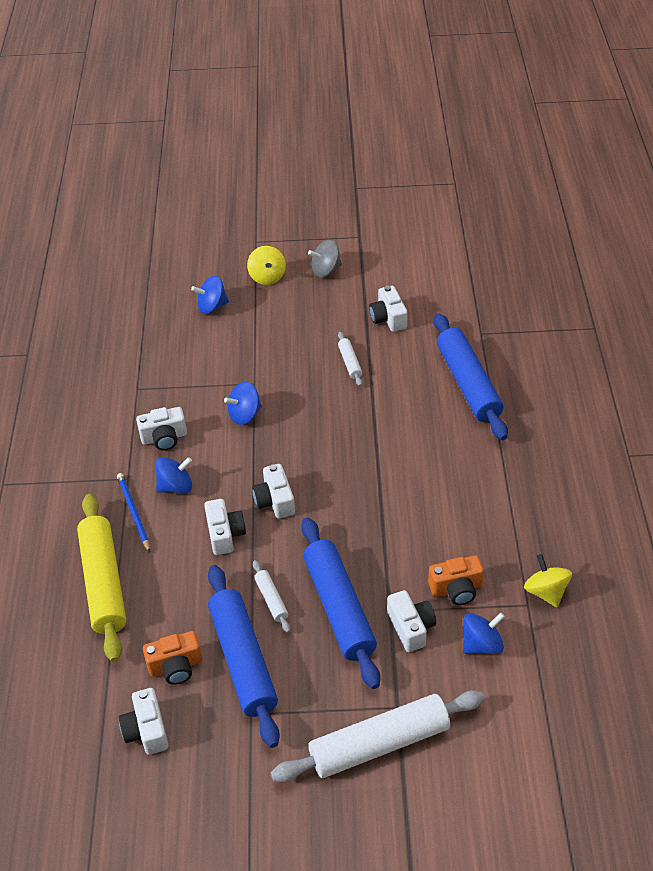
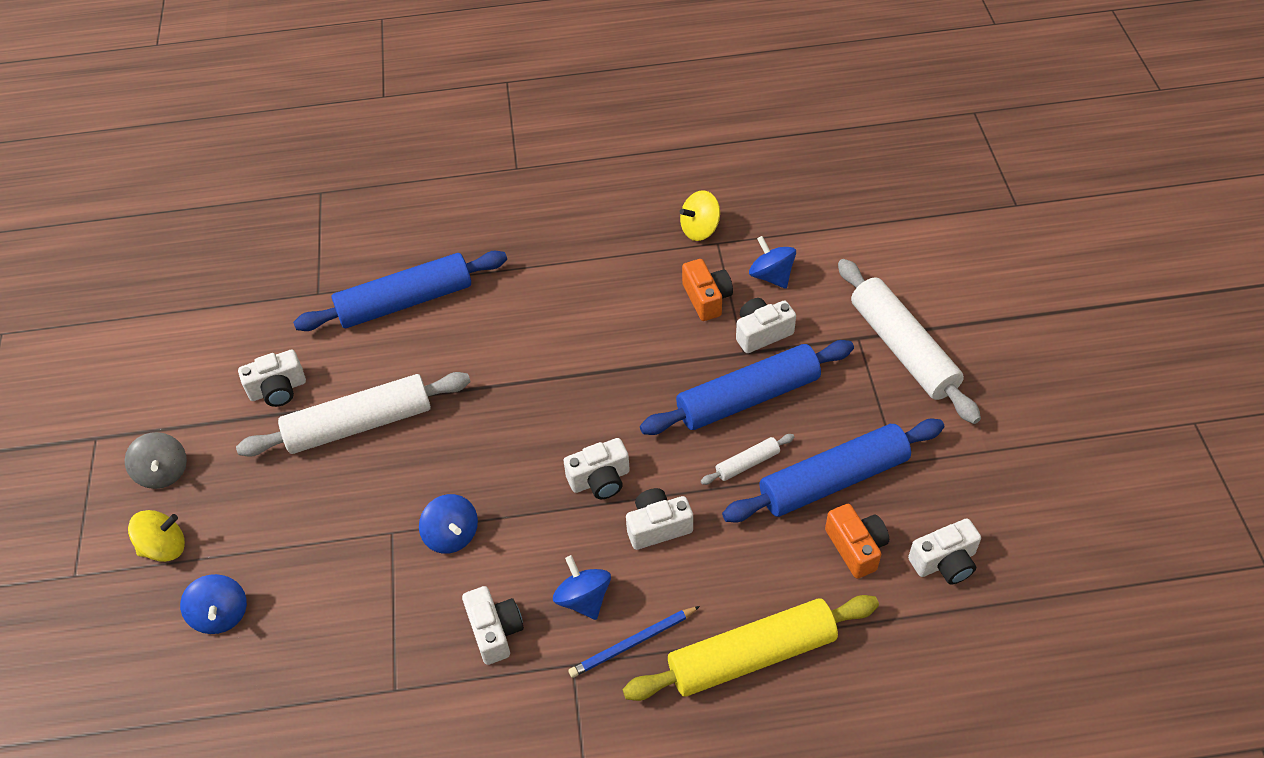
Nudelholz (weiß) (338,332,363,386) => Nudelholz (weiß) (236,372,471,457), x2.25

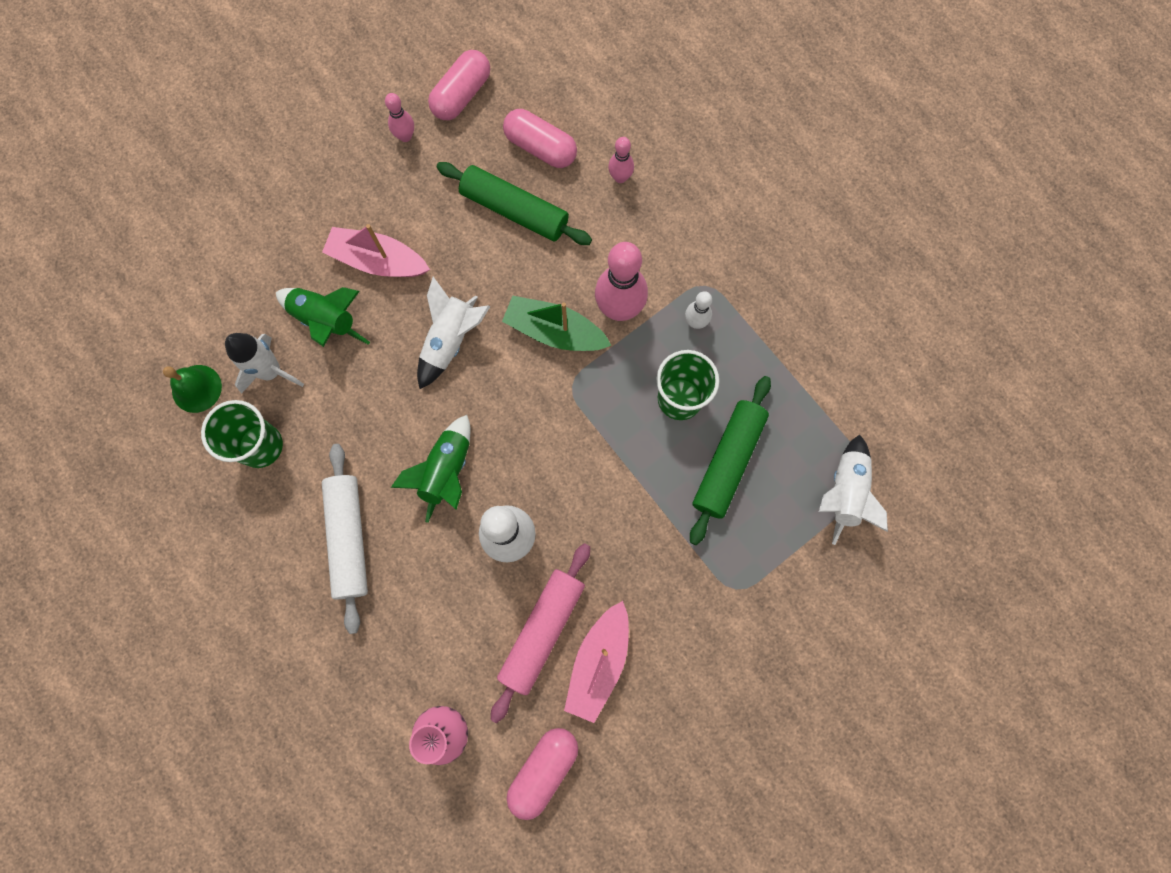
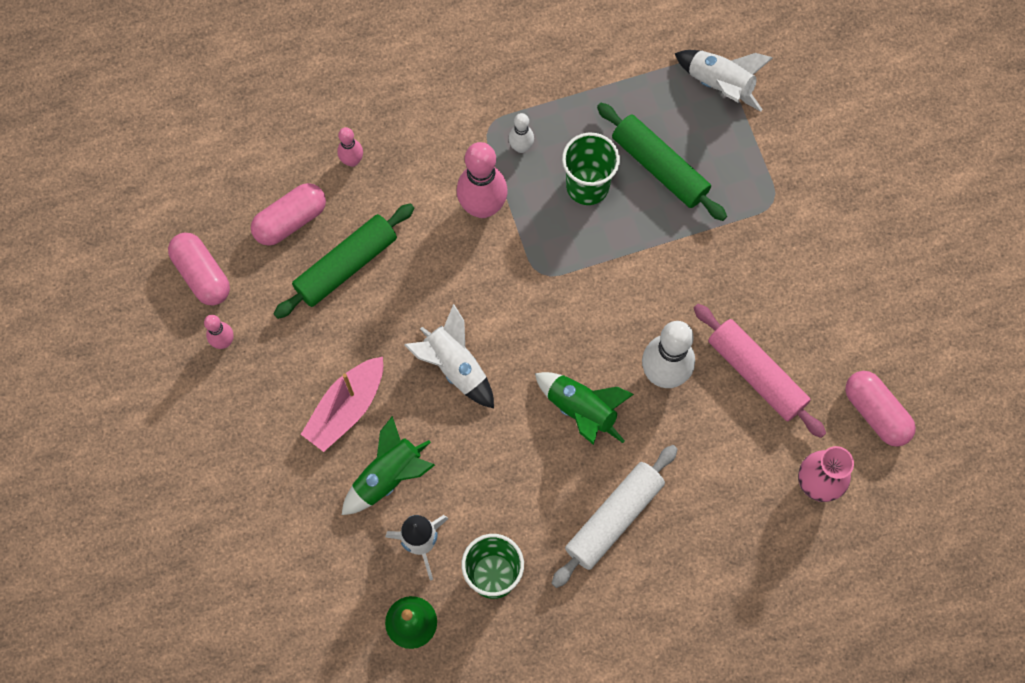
Nudelholz (weiß) (322,444,368,634) => Nudelholz (weiß) (551,445,678,588), 60 degrees counterclockwise
Boot (grün) (502,296,612,351) => nothing
Boot (rosa) (564,601,629,723) => nothing

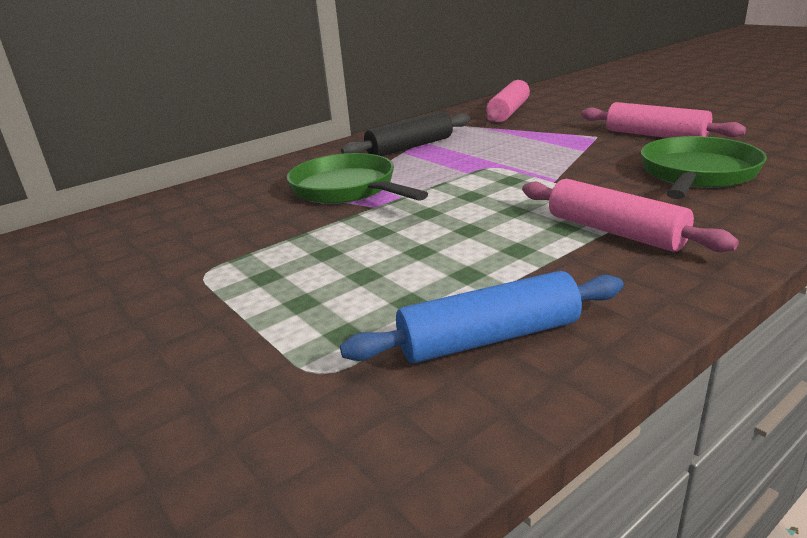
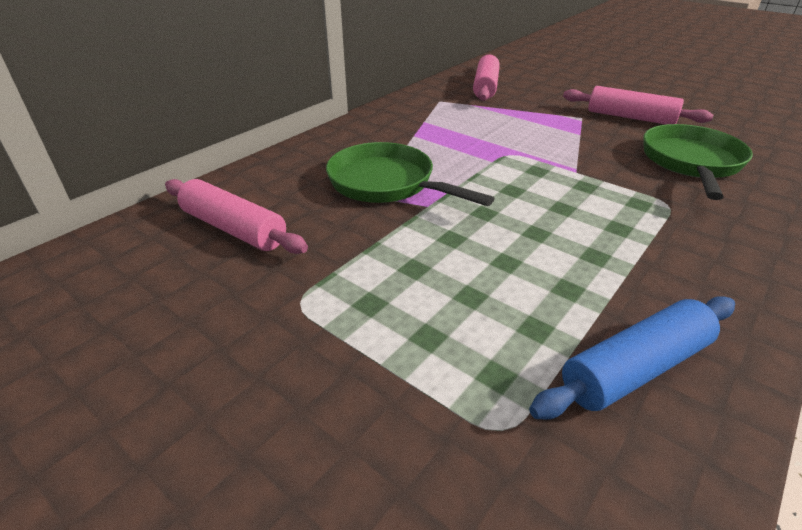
Nudelholz (rosa) (522,179,739,252) => Nudelholz (rosa) (165,179,308,254), relocated
Nudelholz (schwarz) (341,111,470,156) => nothing

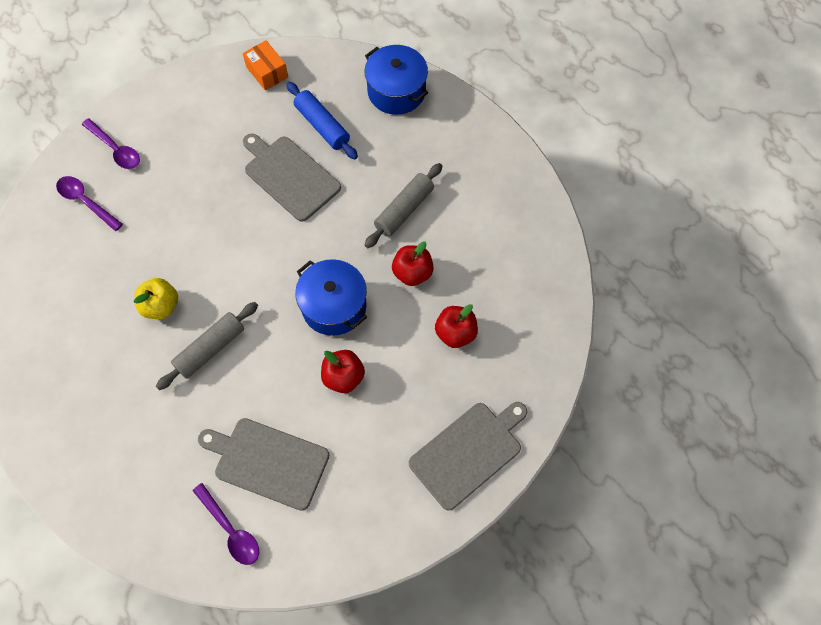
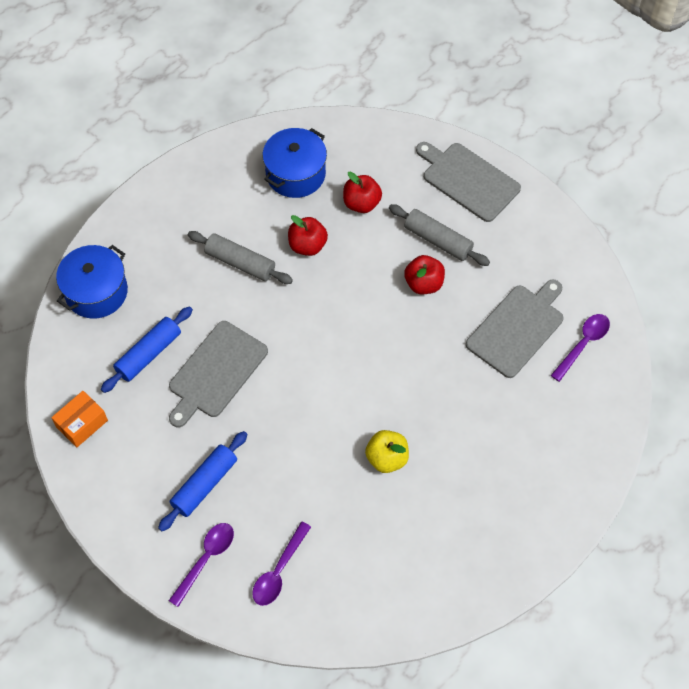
nothing => Nudelholz (blau) (158,431,247,531)
Kochtopf (blau) (295,259,367,336) => Kochtopf (blau) (262,128,327,198), relocated
Nudelholz (grau) (156,302,258,390) => Nudelholz (grau) (389,204,490,266), relocated
Schneidebrett (grau) (198,418,329,511) => Schneidebrett (grau) (466,279,564,378), 150 degrees counterclockwise

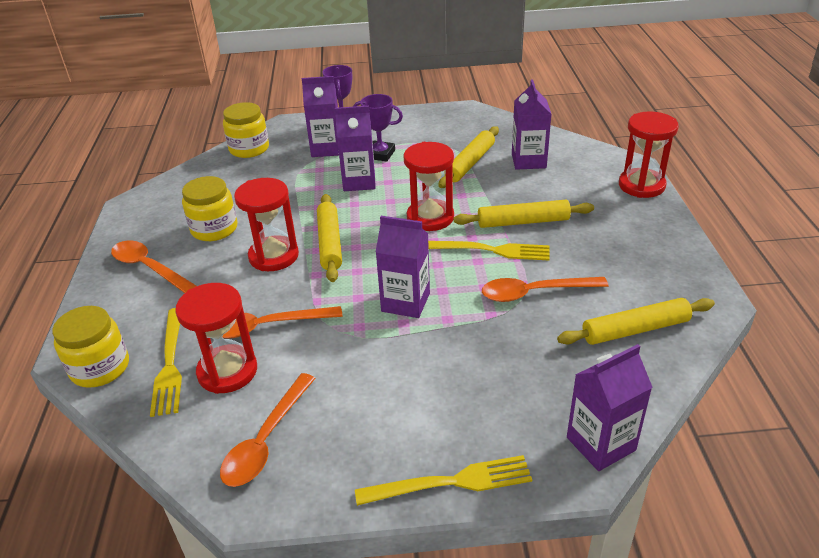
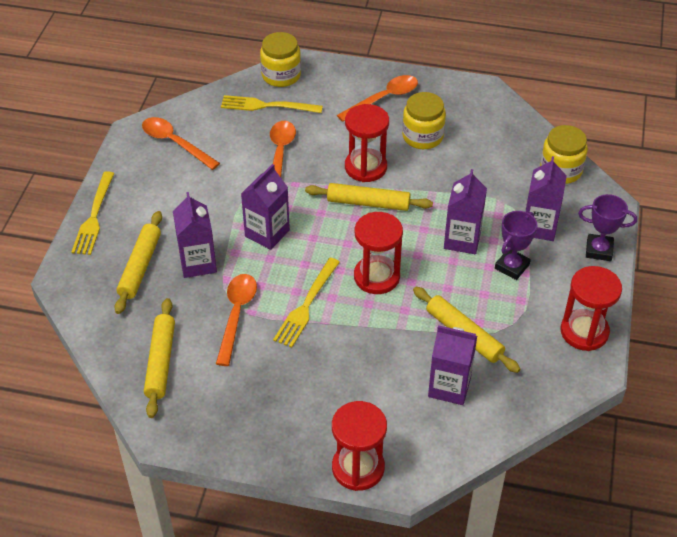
Nudelholz (gelb) (453,200,594,228) => Nudelholz (gelb) (114,211,162,314), relocated
Getränkekarton (lila) (567,344,653,471) => Getränkekarton (lila) (173,192,217,278), relocated
Sanduhr (rot) (175,283,257,394) => Sanduhr (rot) (561,266,622,351), relocated

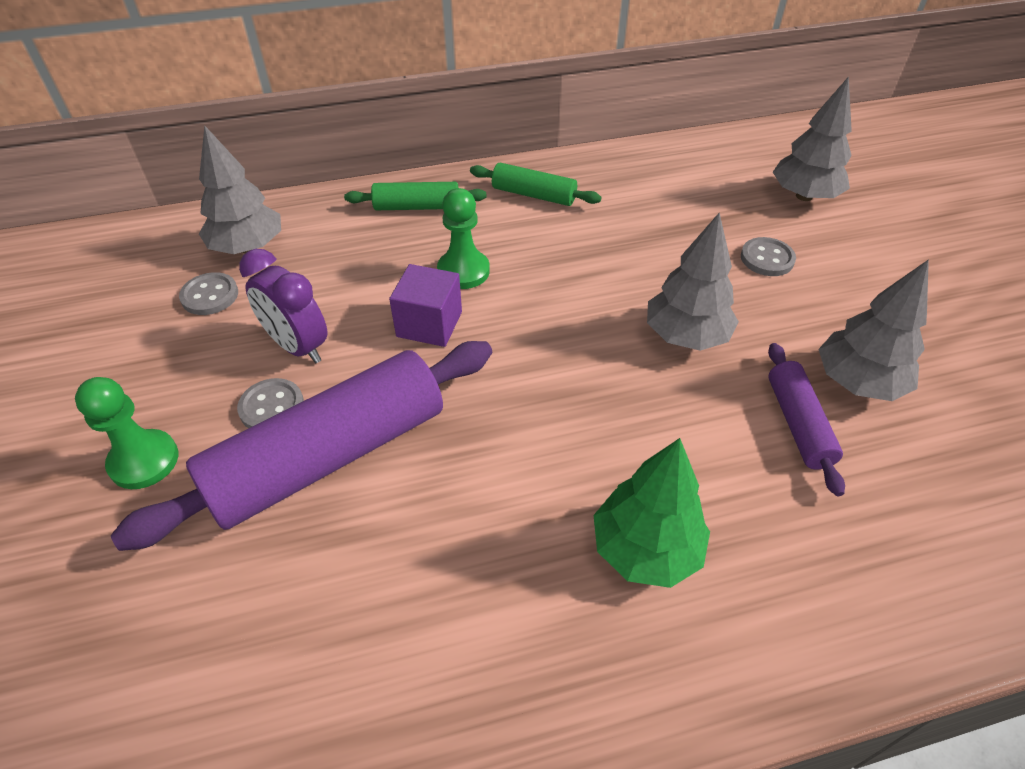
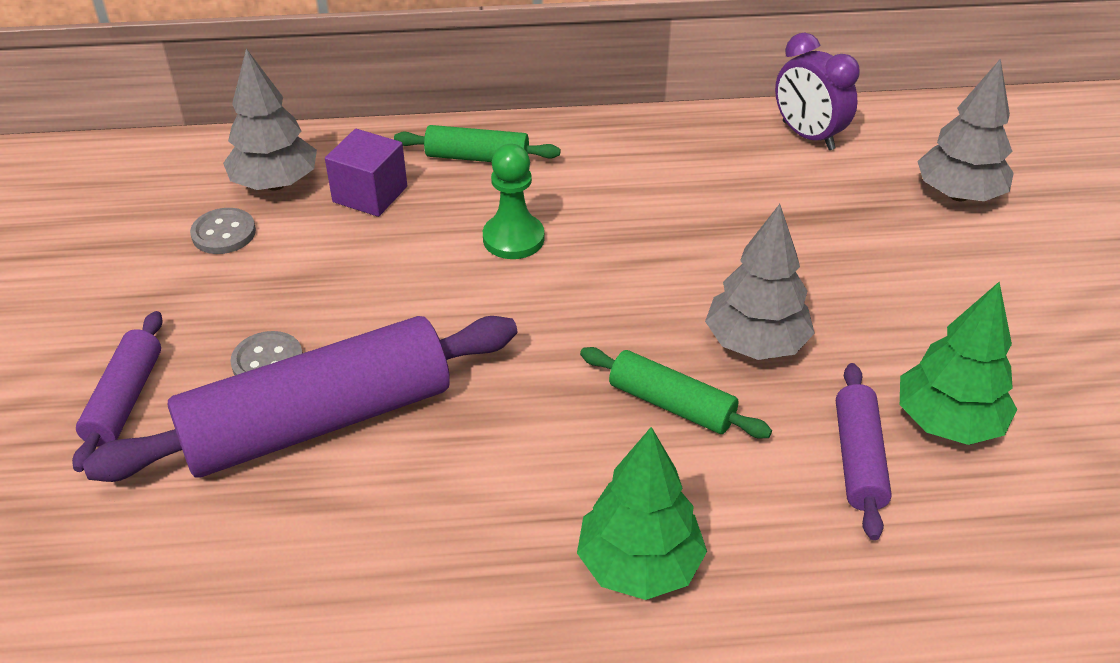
Bauer (grün) (75,377,178,489) => Nudelholz (lila) (72,311,163,472)
Kubus (lila) (389,264,462,347) => Kubus (lila) (325,129,407,217), relocated
Nudelholz (grün) (470,163,602,206) => Nudelholz (grün) (580,347,772,438), relocated
Wecker (lila) (239,249,327,363) => Wecker (lila) (775,33,860,150), relocated
Baum (grau) (818,259,929,401) => Baum (grün) (900,282,1017,445)
Knopf (grau) (741,237,796,276) => nothing

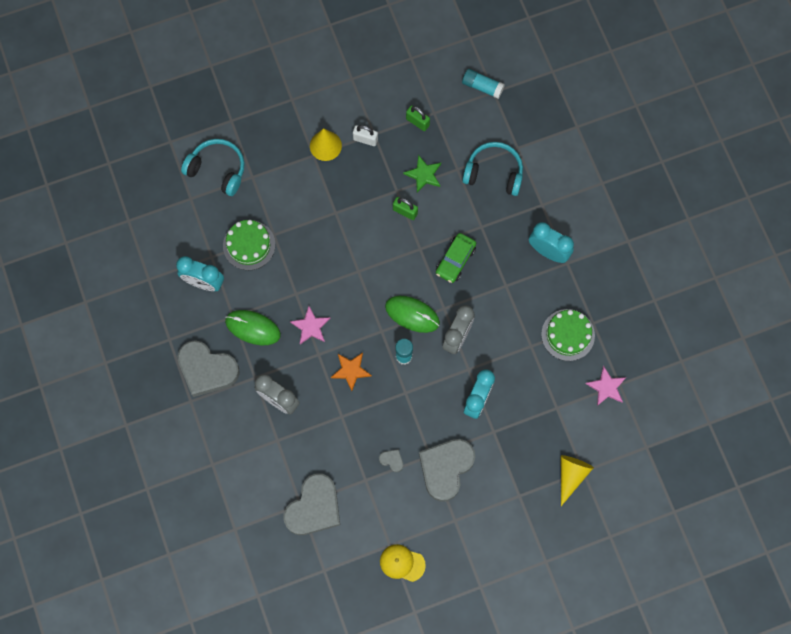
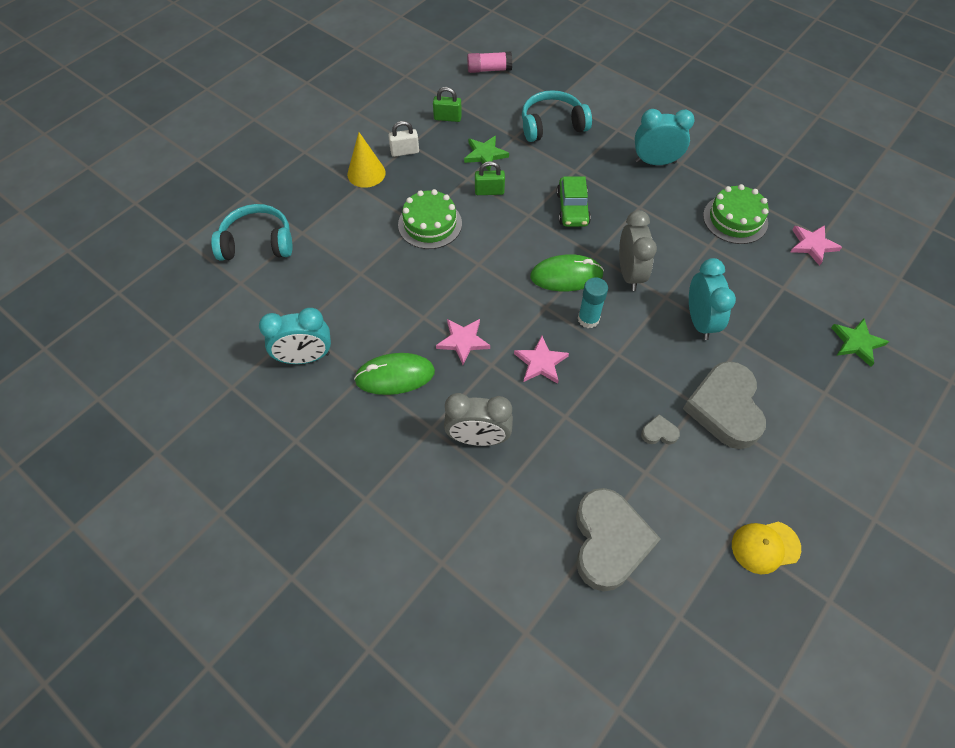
Kuchen (grün) (223,220,275,270) => Kuchen (grün) (398,189,462,249), relocated
Klebestift (türkis) (462,69,505,99) => Klebestift (rosa) (467,52,512,73)
Stern (orange) (331,352,372,391) => Stern (rosa) (514,336,569,384)
Kegel (gelb) (561,455,594,506) => Stern (grün) (831,319,889,367)
Herz (grau) (177,340,240,397) => nothing

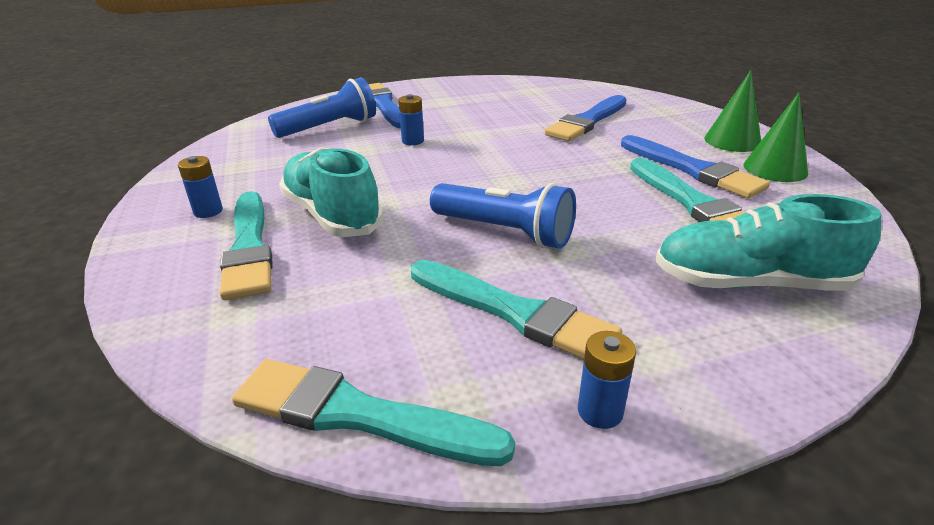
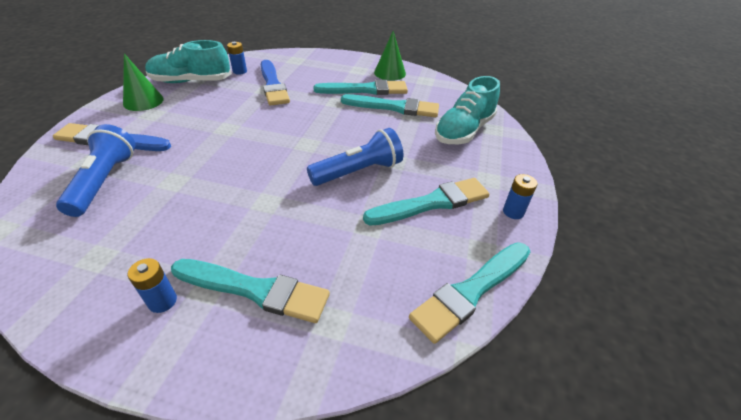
Kegel (grün) (704,70,761,152) => Kegel (grün) (123,53,164,111), relocated
Schuh (türkis) (279,147,384,237) => Schuh (türkis) (145,40,232,83), relocated
Batterie (blau) (398,94,424,145) => Batterie (blau) (227,42,247,75), relocated
Pinsel (blau) (621,135,770,198) => Pinsel (türkis) (314,80,408,95)

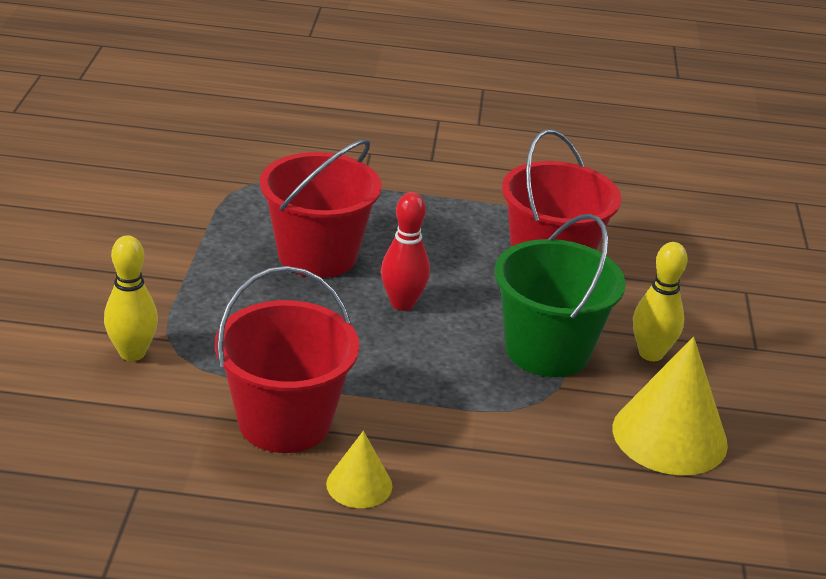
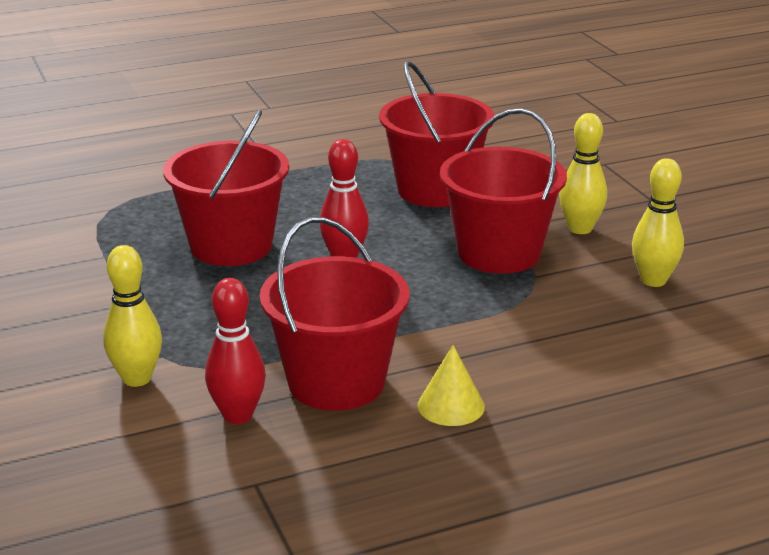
nothing => Bowlingkegel (rot) (205,278,266,424)
Eimer (grün) (494,214,626,377) => Eimer (rot) (440,108,567,274)
Kegel (gelb) (613,337,728,475) => Bowlingkegel (gelb) (632,158,684,287)

